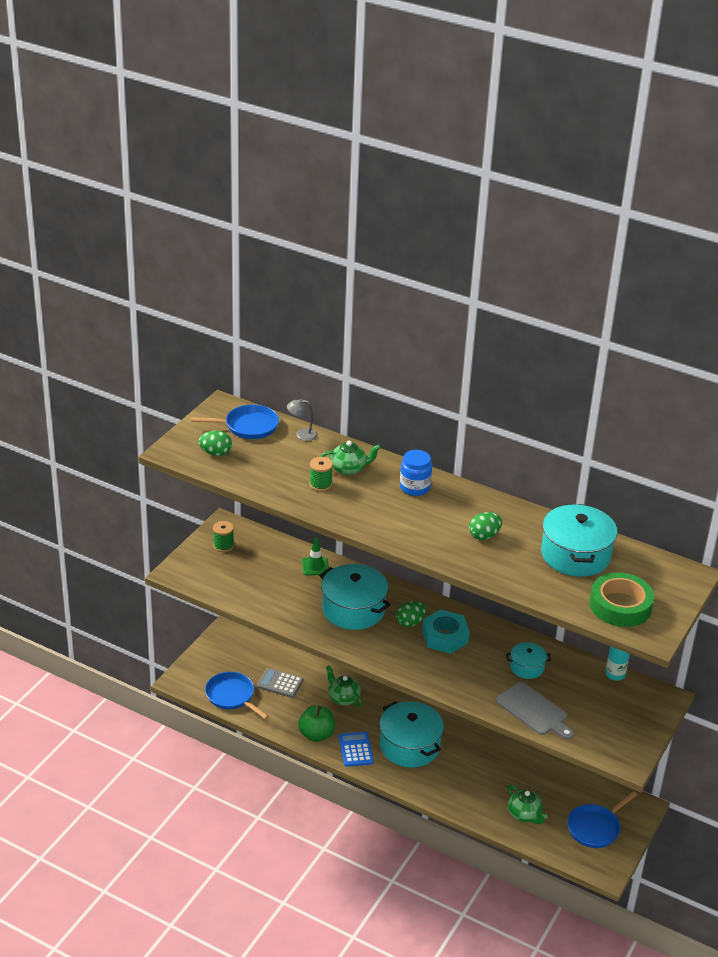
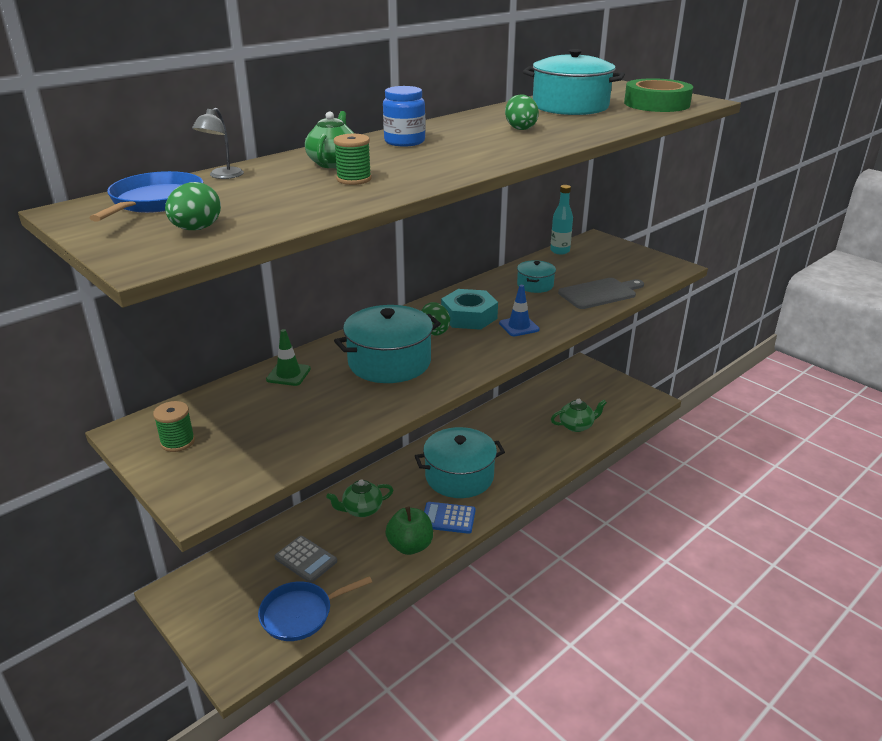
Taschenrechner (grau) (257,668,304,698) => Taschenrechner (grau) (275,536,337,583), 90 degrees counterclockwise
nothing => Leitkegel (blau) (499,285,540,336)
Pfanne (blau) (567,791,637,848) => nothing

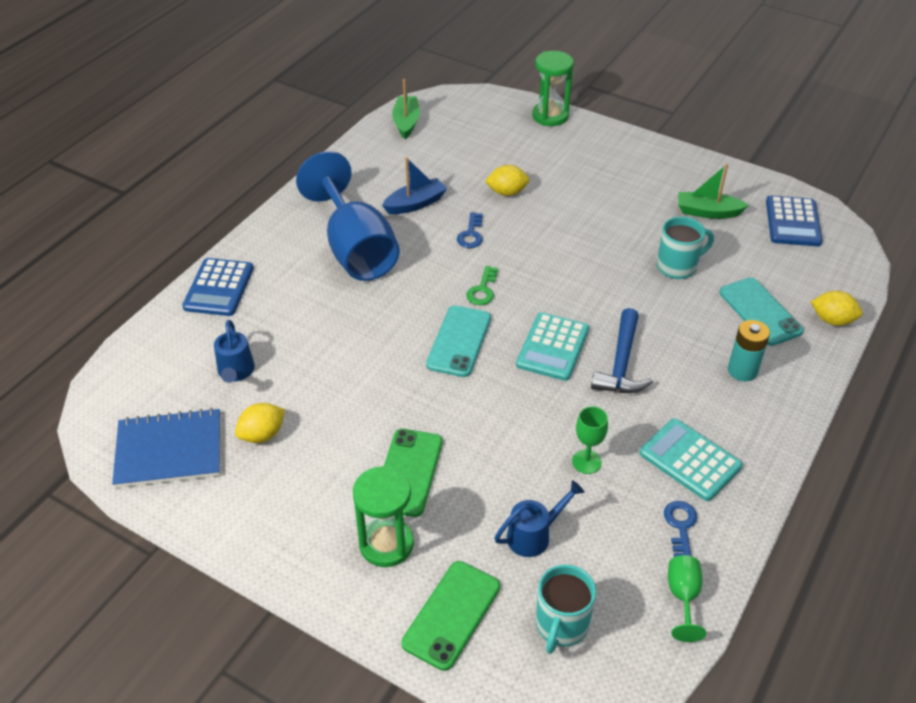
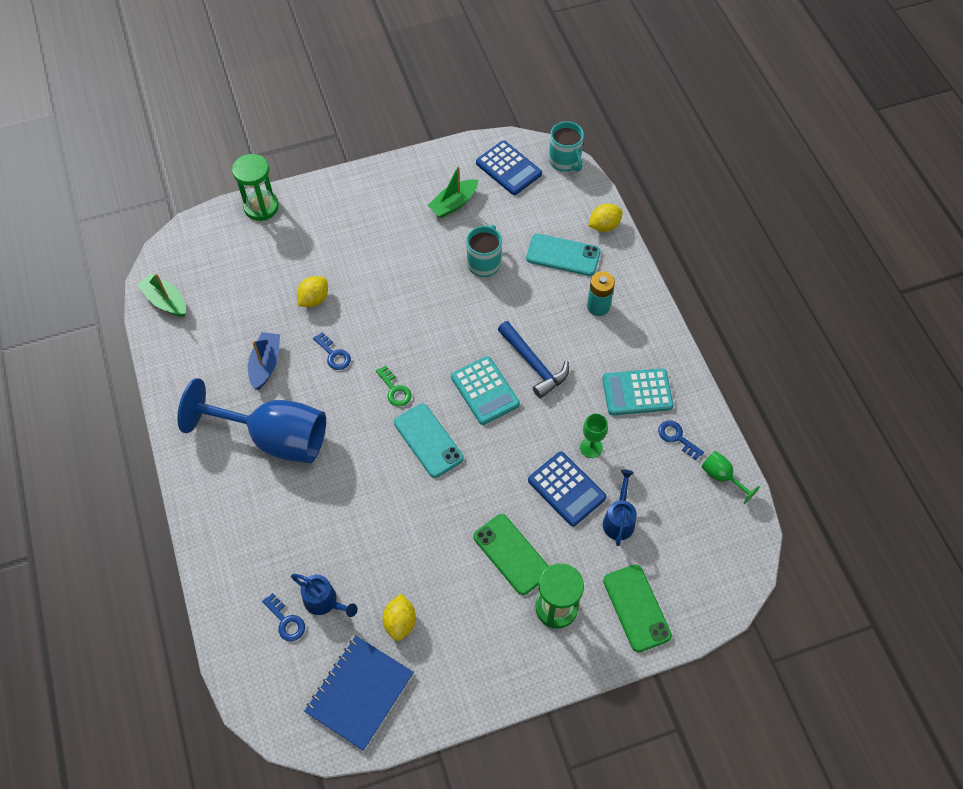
nothing => Schlüssel (blau) (262,593,305,641)
Taschenrechner (blau) (182,258,253,316) => Taschenrechner (blau) (528,452,607,526), relocated
Tasse (türkis) (536,565,596,654) => Tasse (türkis) (549,121,584,172), relocated

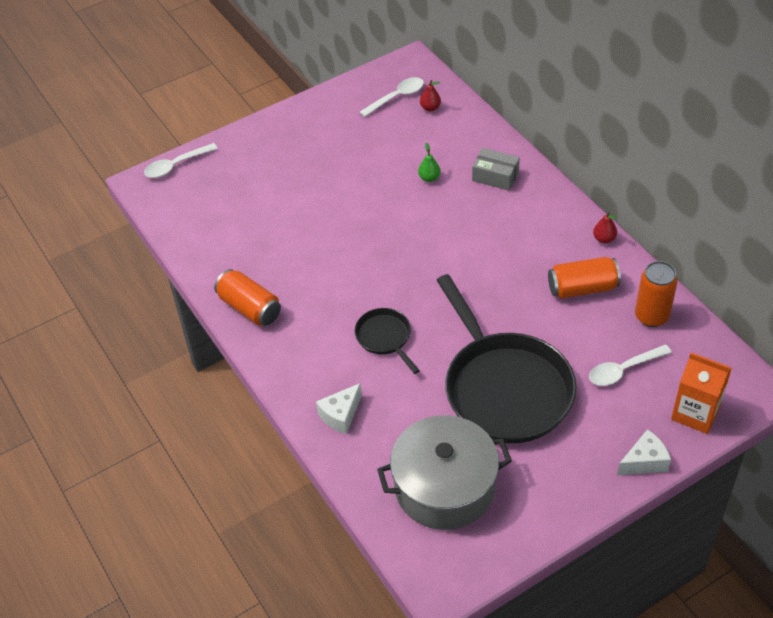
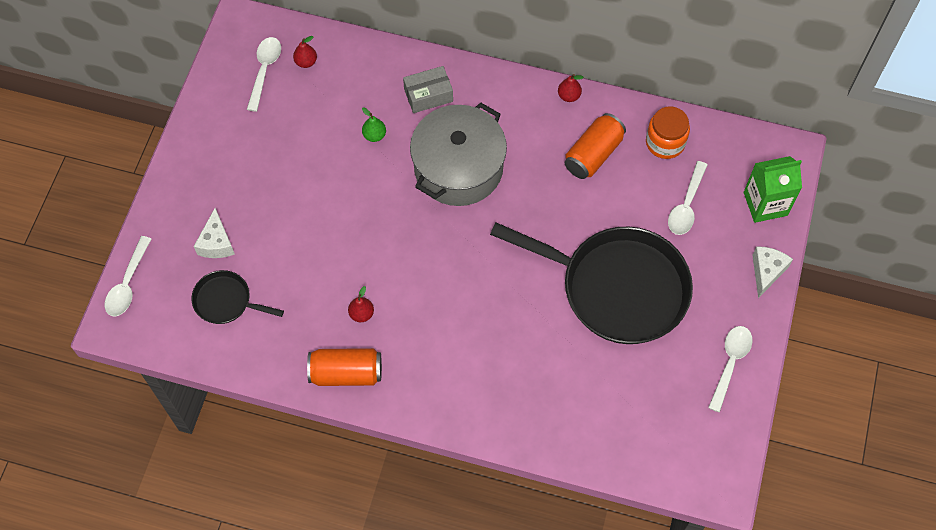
Pfanne (schwarz) (355,308,420,374) => Pfanne (schwarz) (191,270,284,324), relocated
Käse (weiß) (316,383,362,434) => Käse (weiß) (194,208,235,258), relocated
nothing => Birne (rot) (348,286,374,322)
Kochtopf (grau) (377,415,512,530) => Kochtopf (grau) (410,102,507,206), relocated
Dose (orange) (635,261,678,327) => Einmachglas (orange) (646,106,690,159)
nothing => Löffel (weiß) (708,326,753,412)
Getränkekarton (orange) (671,352,732,434) => Getränkekarton (grün) (744,156,802,223)

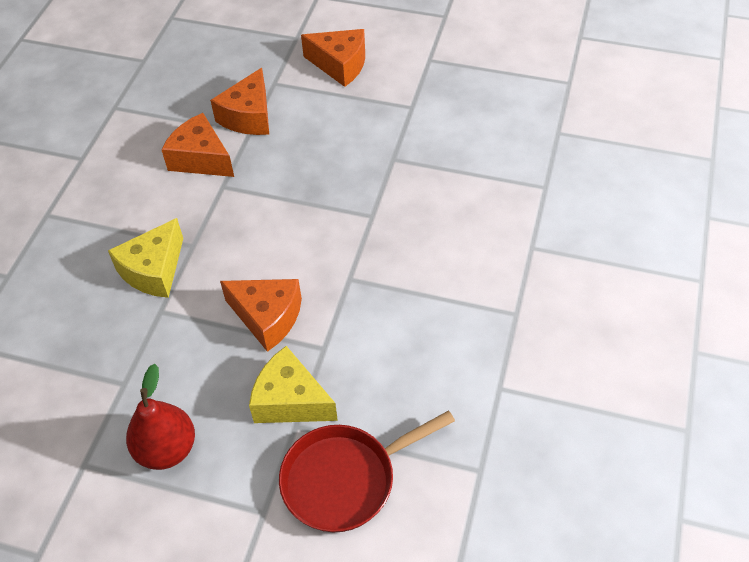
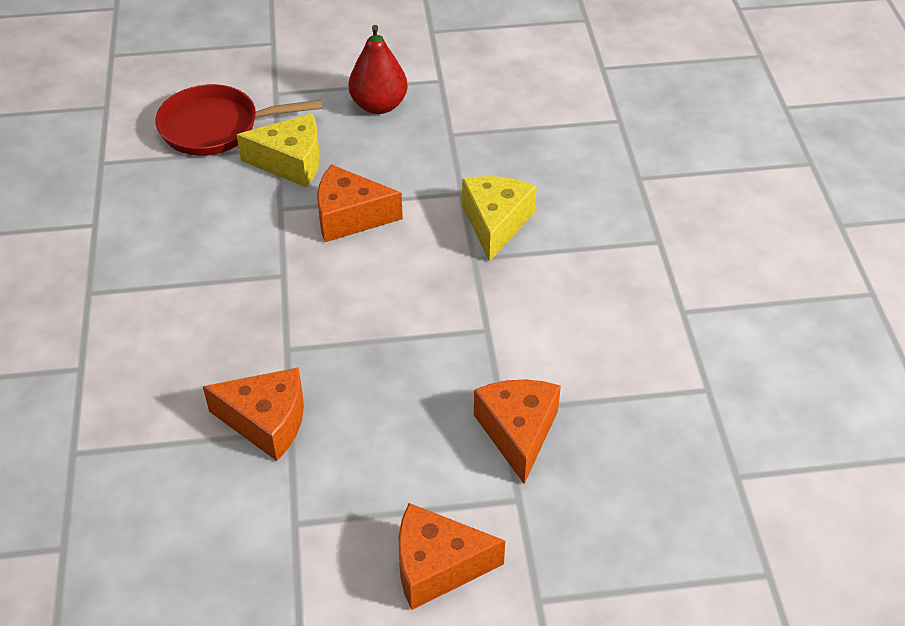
Pfanne (rot) (279,411,455,532) => Pfanne (rot) (155,84,322,156), 135 degrees counterclockwise
Käse (orange) (161,113,234,177) => Käse (orange) (203,368,304,461), relocated

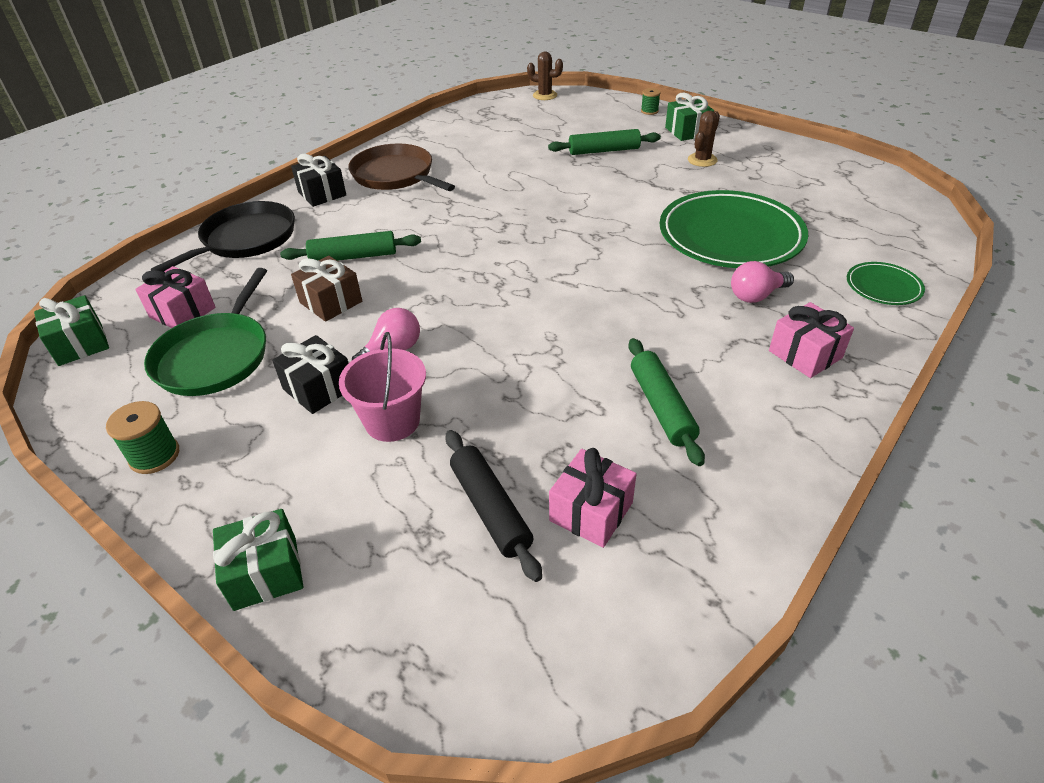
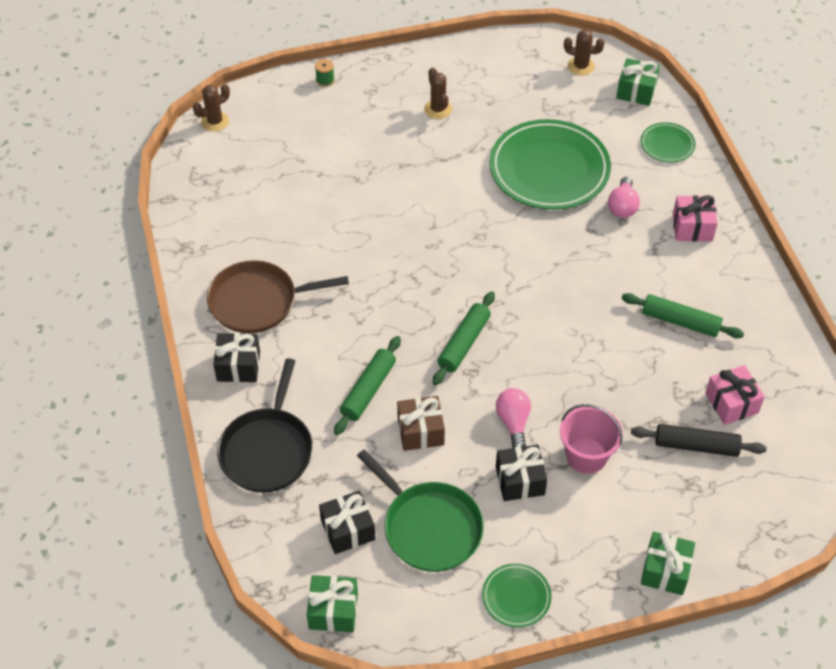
Pfanne (schwarz) (151,201,295,272) => Pfanne (schwarz) (217,358,313,493), 150 degrees counterclockwise
Geschenk (rosa) (135,266,216,328) => Geschenk (schwarz) (319,491,375,554)
Nudelholz (grün) (548,129,661,155) => Nudelholz (grün) (433,291,495,385), relocated
Garnrolle (grün) (106,401,179,474) => Teller (grün) (482,563,551,628)
nothing => Kaktus (braun) (564,30,604,76)
Geschenk (grün) (665,93,714,141) => Geschenk (grün) (616,58,660,106), relocated

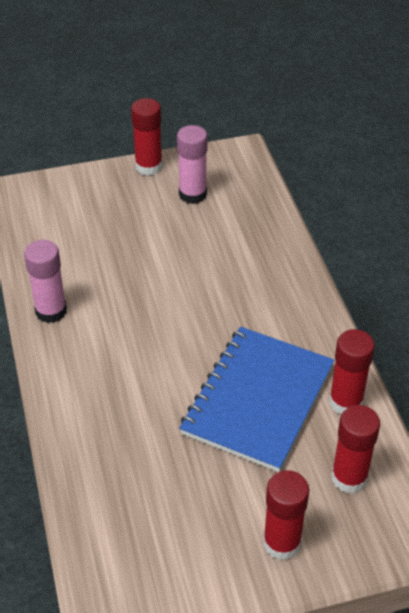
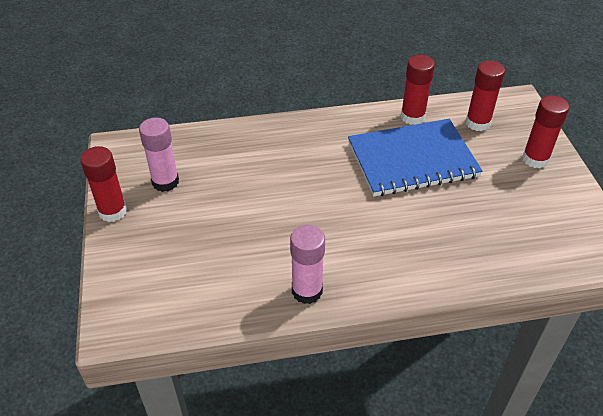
Notizbuch (blau) (179,327,335,472) => Notizbuch (blau) (348,119,482,197), 45 degrees counterclockwise

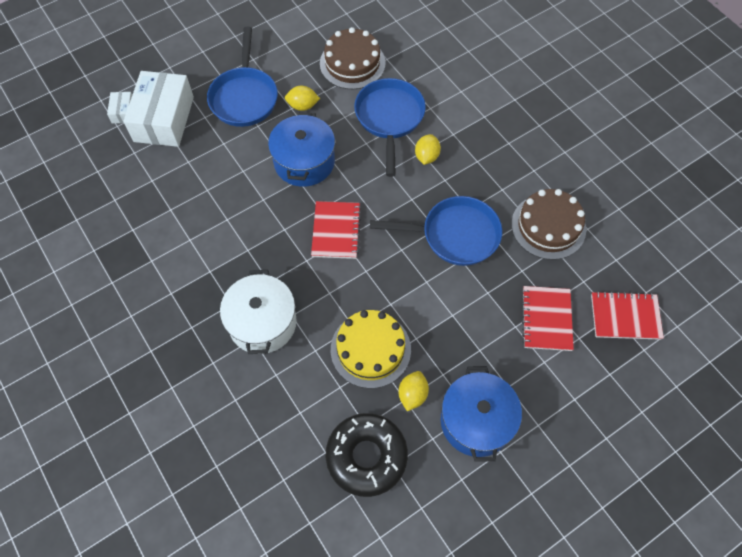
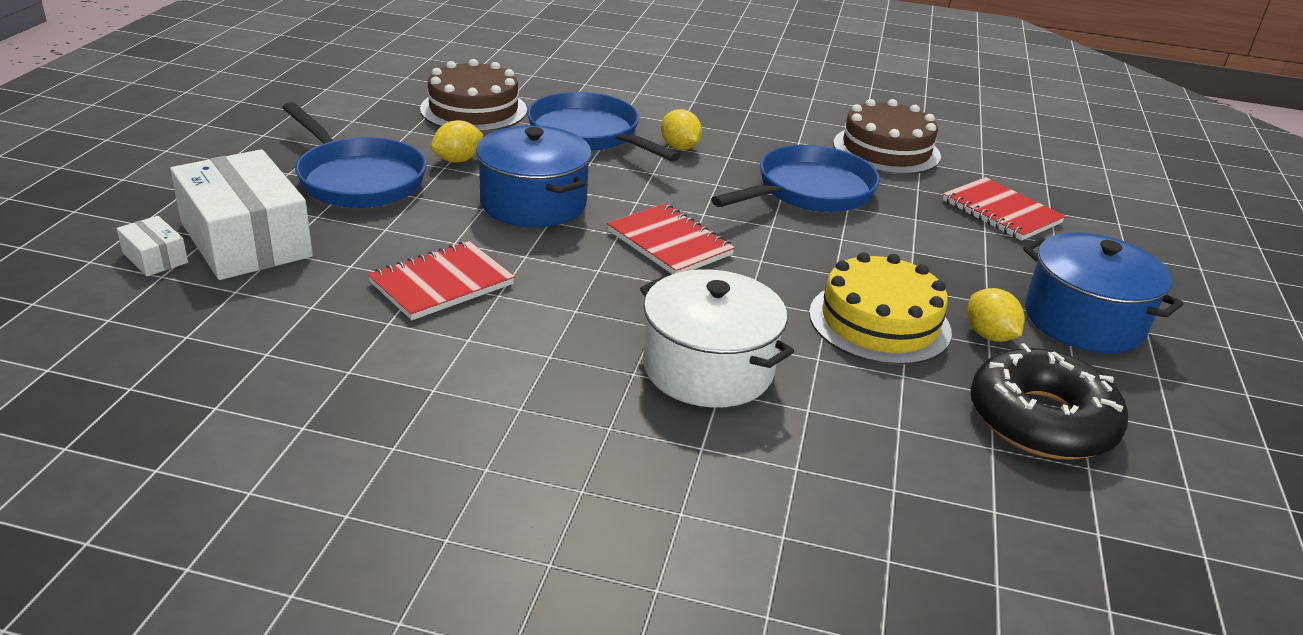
Notizbuch (rot) (591,291,664,340) => Notizbuch (rot) (368,241,514,320), relocated

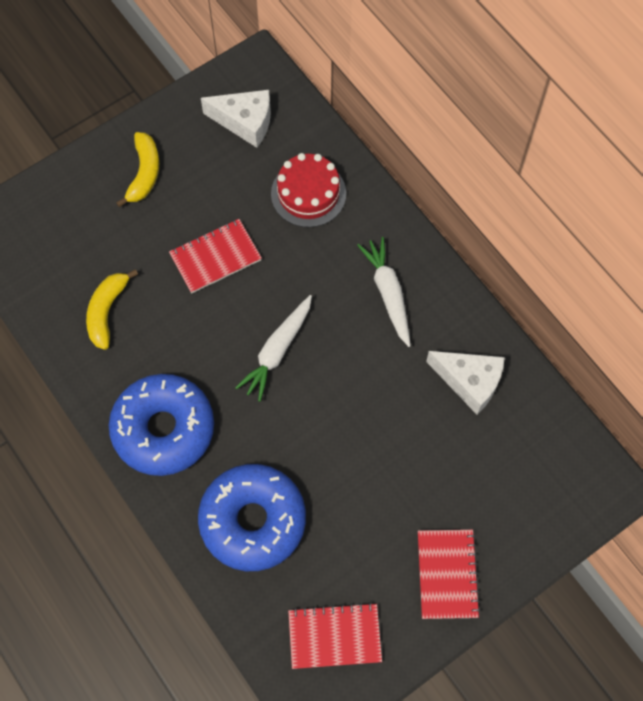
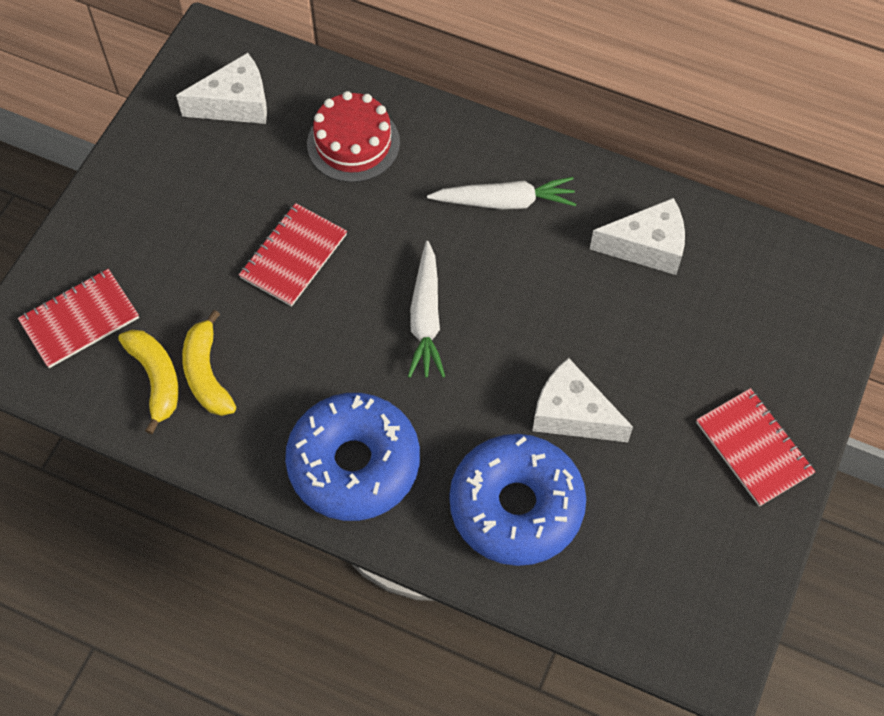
Notizbuch (rot) (288,602,382,669) => Notizbuch (rot) (18,269,139,368), relocated
Banane (gelb) (116,132,159,207) => Banane (gelb) (118,329,179,434), relocated
Karotte (weiß) (357,237,411,347) => Karotte (weiß) (427,177,576,210), 135 degrees clockwise
nothing => Käse (weiß) (533,358,633,442)

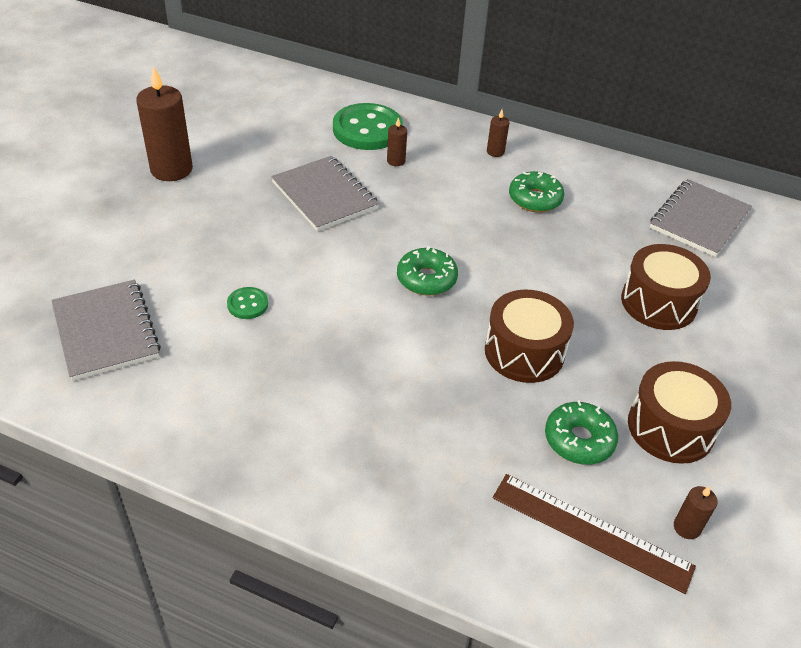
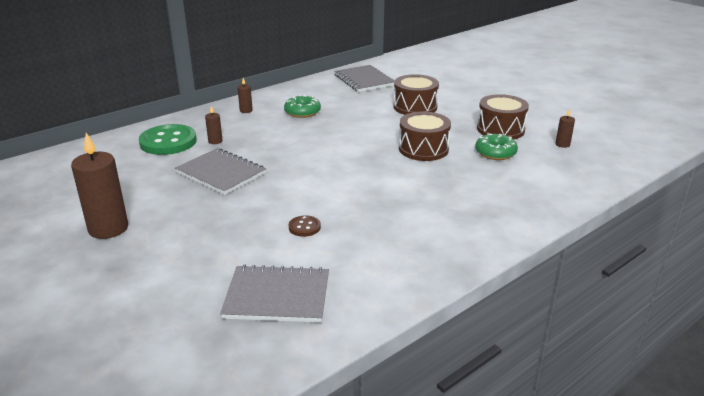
Notizbuch (grau) (271,156,379,232) => Notizbuch (grau) (175,148,266,195), 45 degrees clockwise
Knopf (grün) (227,287,268,319) => Knopf (braun) (289,215,321,237)
Donut (grün) (397,246,458,296) => nothing
Lineal (braun) (493,474,696,594) => nothing

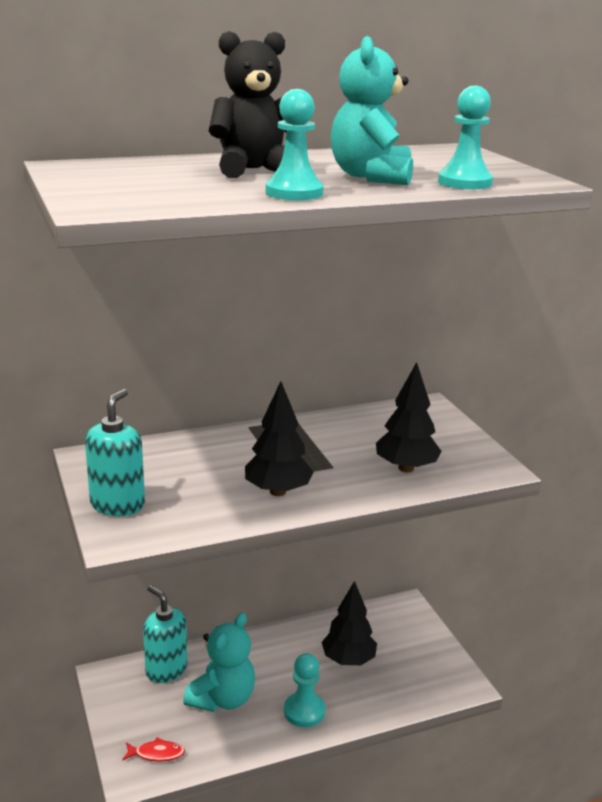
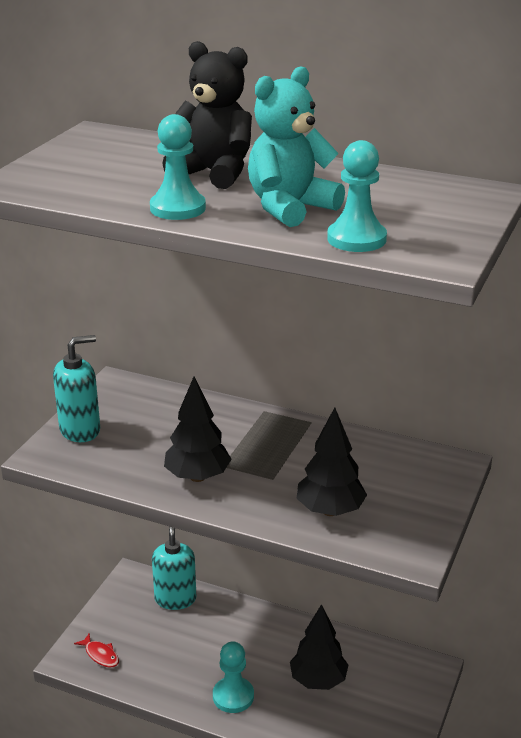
Teddybär (türkis) (183,613,255,712) => nothing

